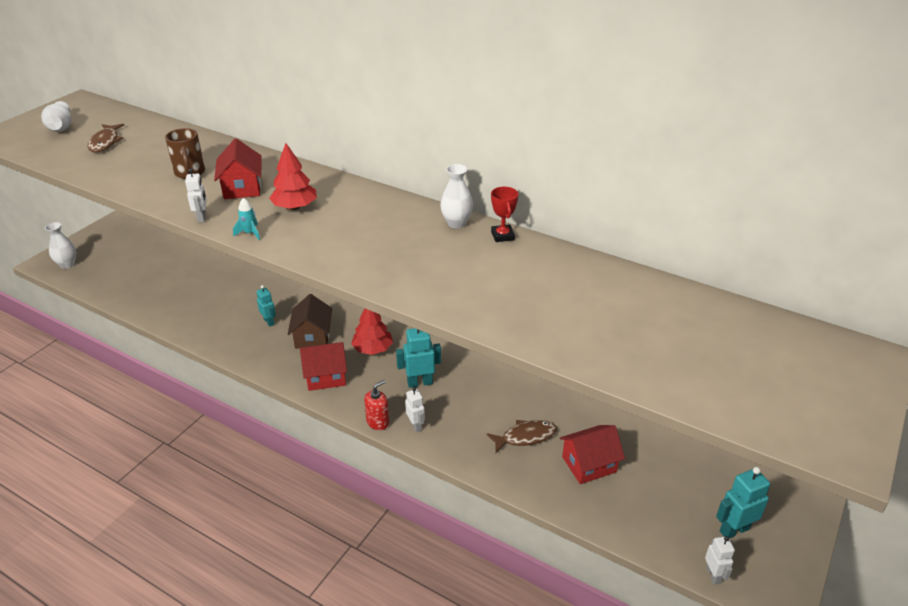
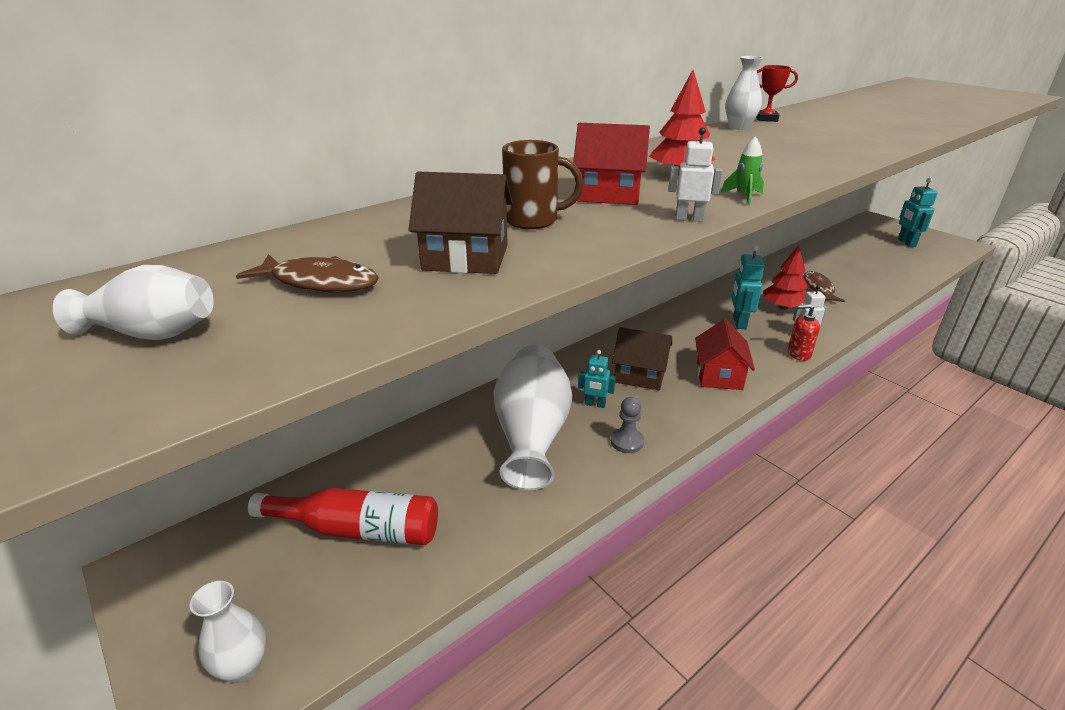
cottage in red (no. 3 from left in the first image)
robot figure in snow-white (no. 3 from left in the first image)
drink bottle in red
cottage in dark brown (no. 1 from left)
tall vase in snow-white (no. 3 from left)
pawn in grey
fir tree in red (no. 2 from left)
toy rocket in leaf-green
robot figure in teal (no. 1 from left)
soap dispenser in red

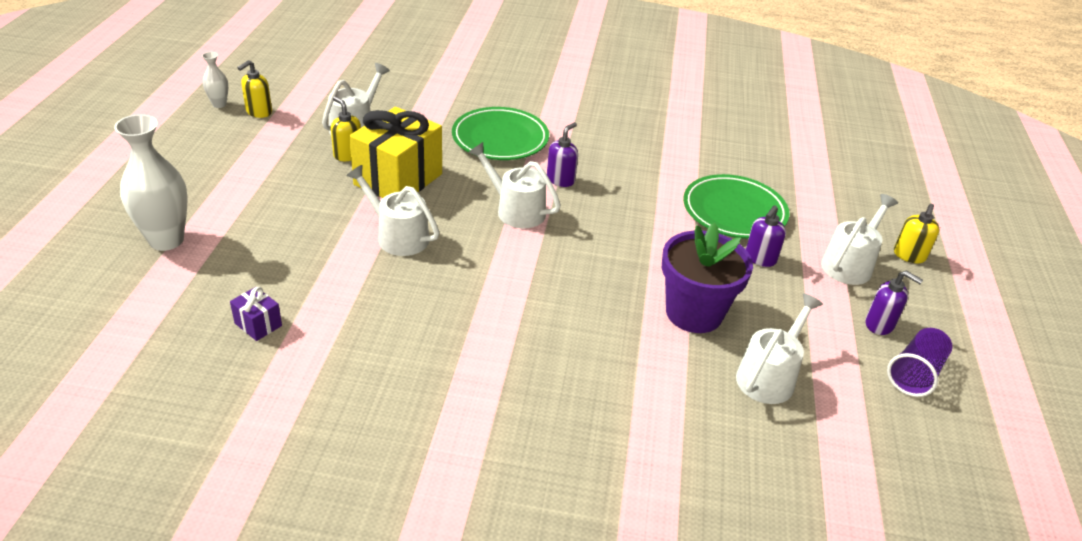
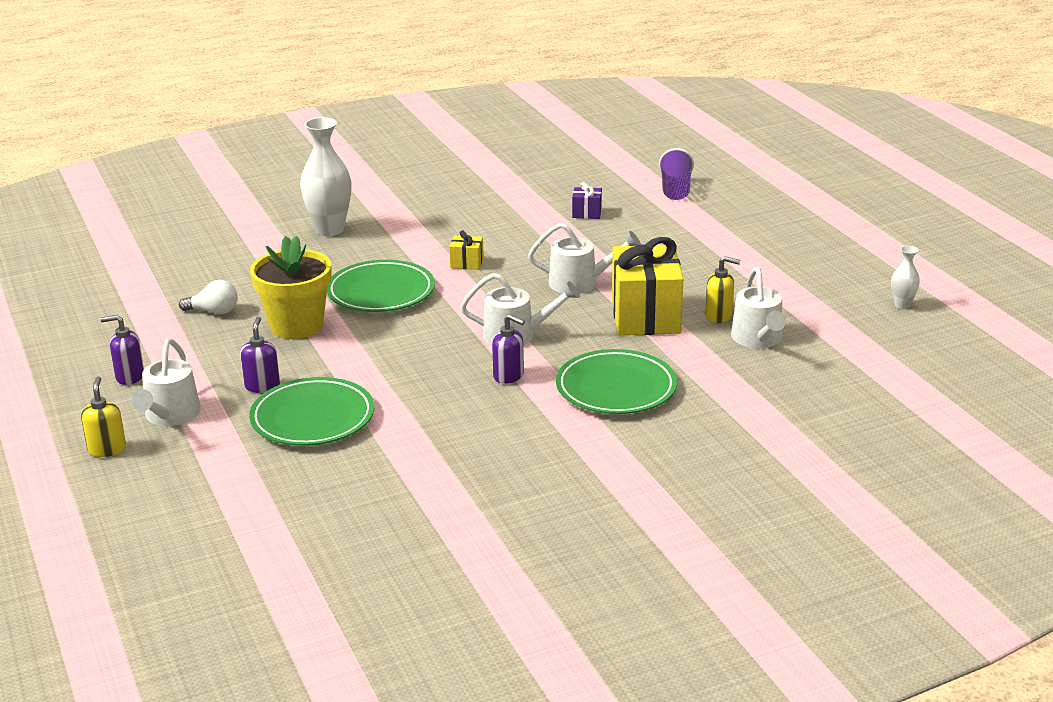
soap dispenser in golden (no. 1 from left in the first image)
flat dish in leaf-green (no. 2 from left)
gift in golden (no. 1 from left)
tall vase in snow-white (no. 1 from left)
cup in royal purple
light bulb in snow-white
flower pot in golden
soap dispenser in royal purple (no. 3 from left)

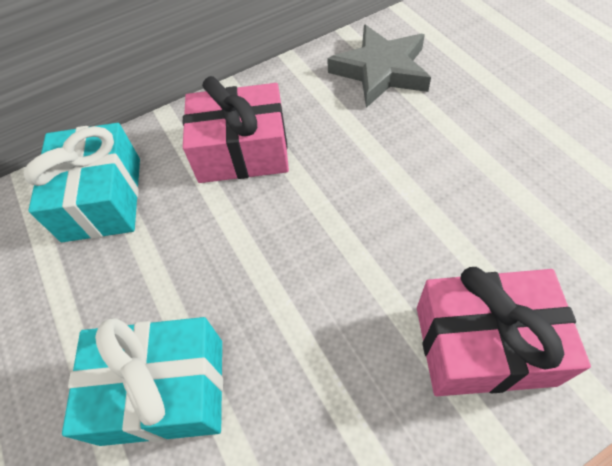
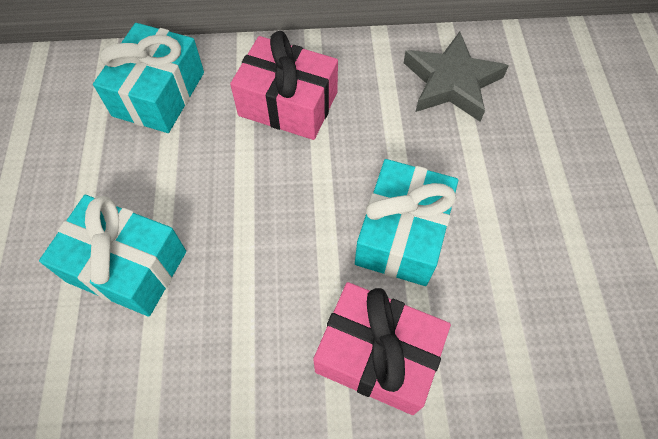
gift in teal (no. 3 from left)

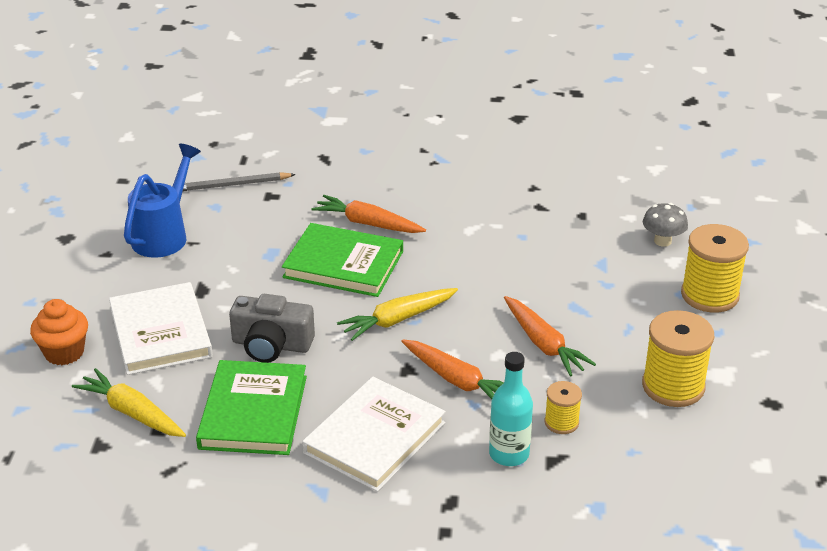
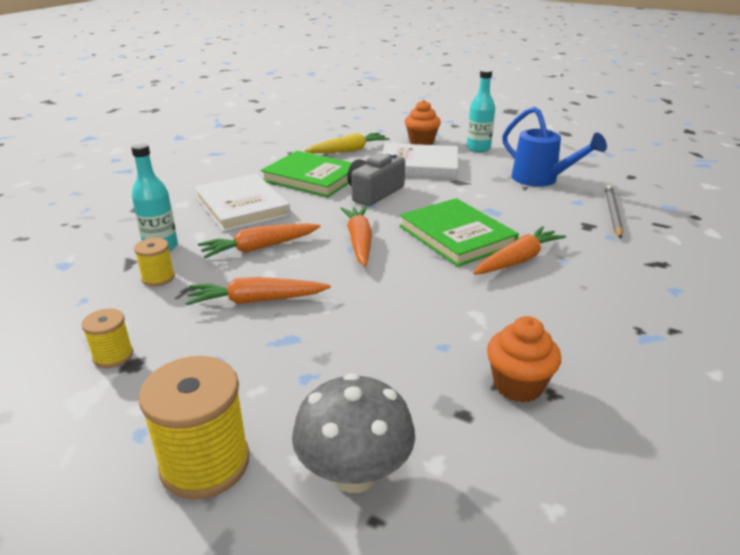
drink bottle in teal (no. 2 from left)
fairy cake in orange (no. 2 from left)
carrot in orange (no. 3 from left)
hardcover in leaf-green (no. 2 from left)
bobbin in golden (no. 1 from left)
mushroom in grey

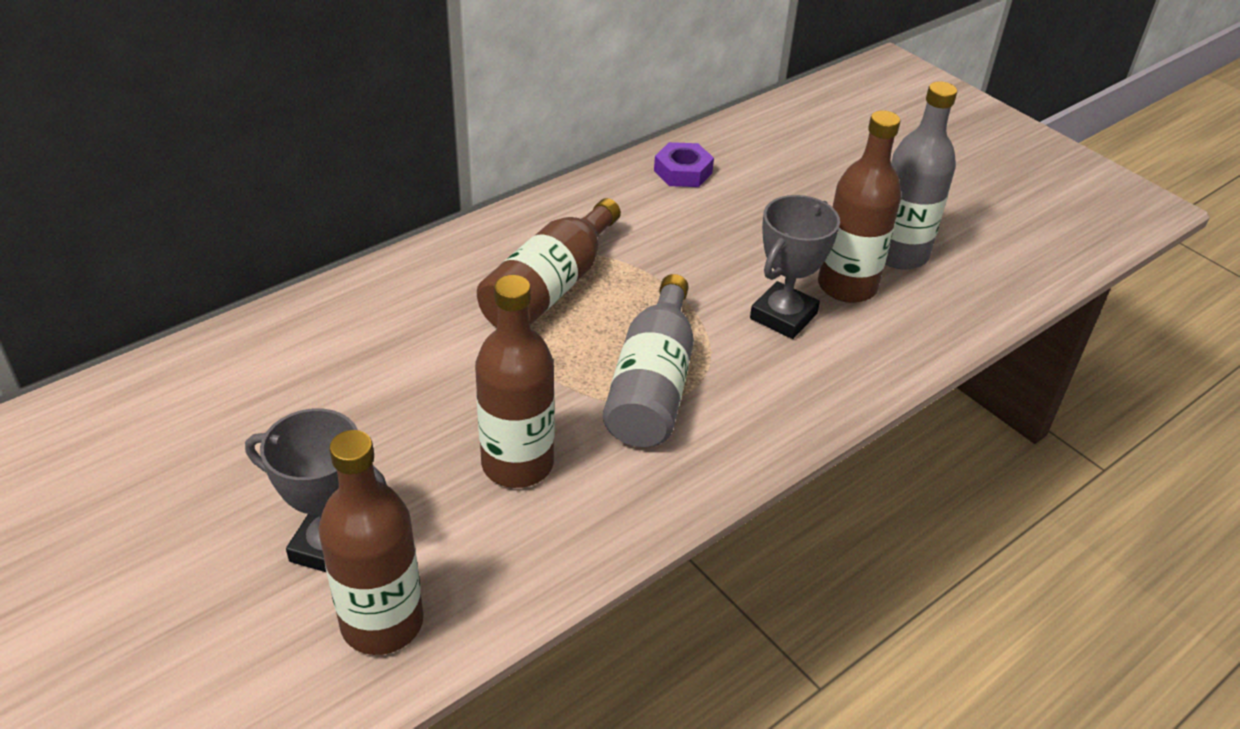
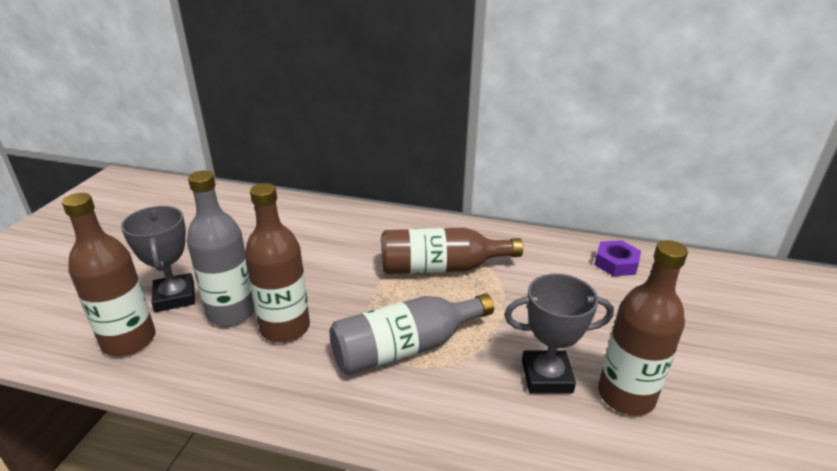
drink bottle in grey (no. 1 from left)

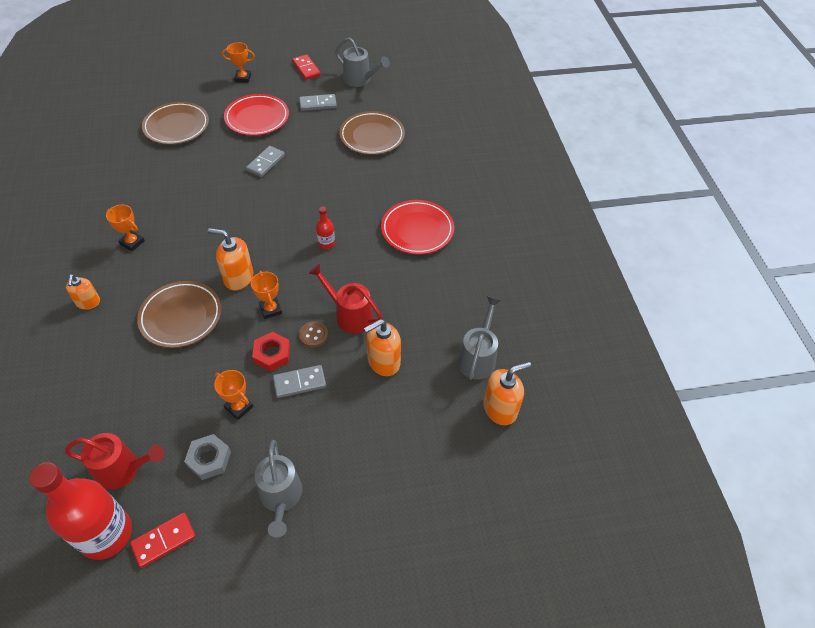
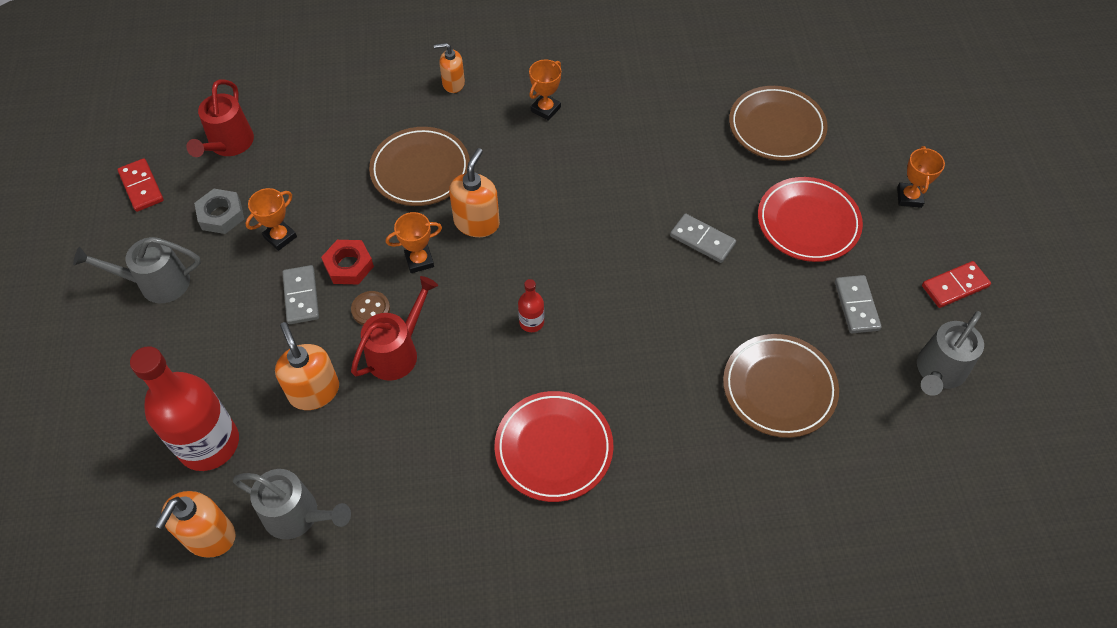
drink bottle in red (no. 1 from left)
soap dispenser in orange (no. 1 from left)

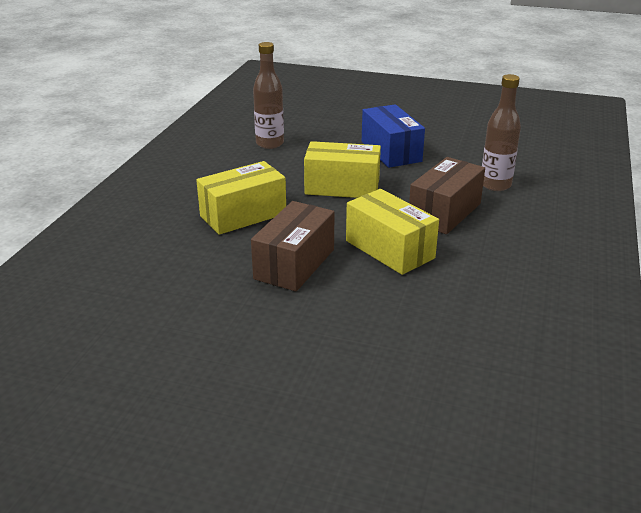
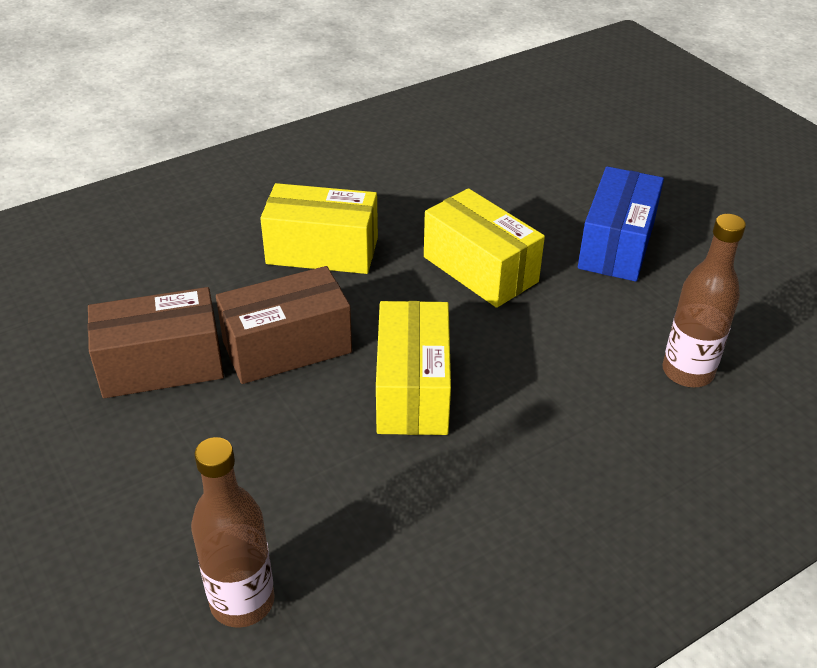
drink bottle in dark brown (no. 1 from left)
package in dark brown (no. 1 from left)

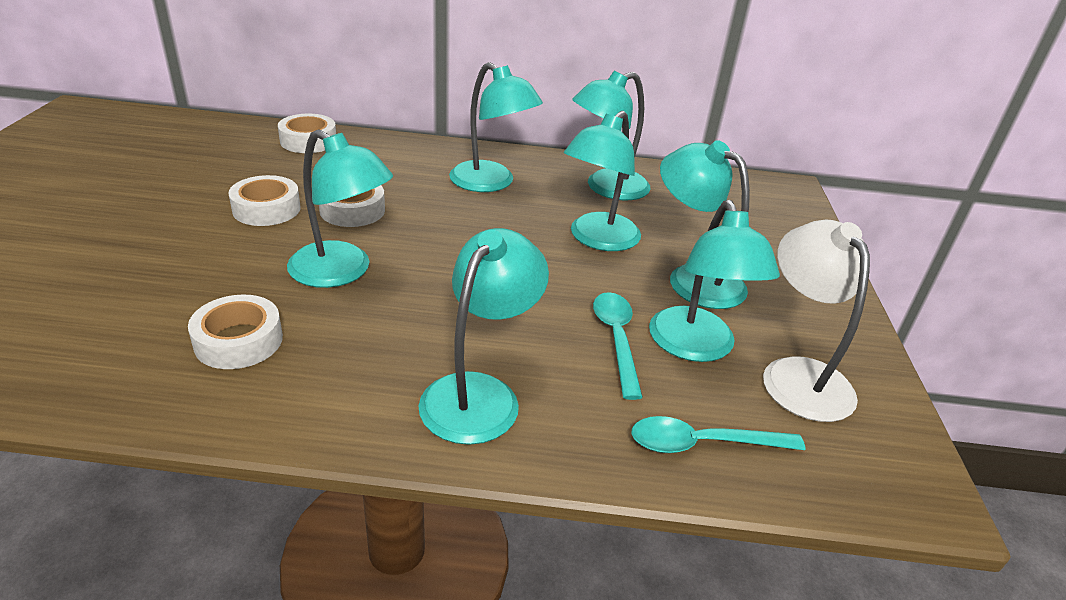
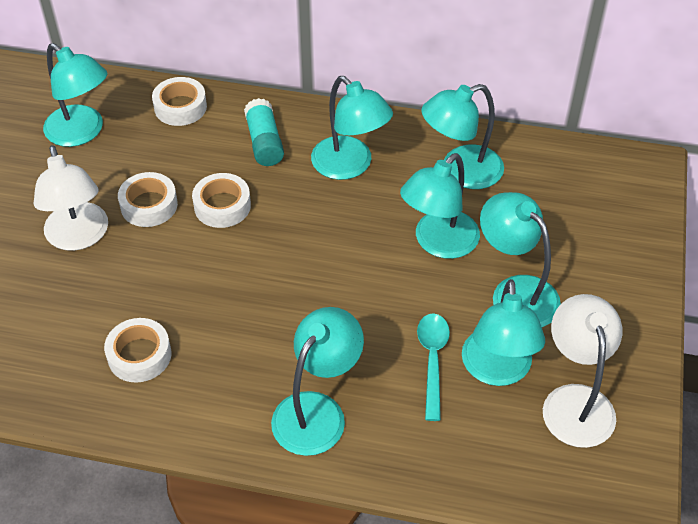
spoon in teal (no. 2 from left in the first image)
desk lamp in snow-white (no. 1 from left)
glue stick in teal
desk lamp in teal (no. 1 from left)

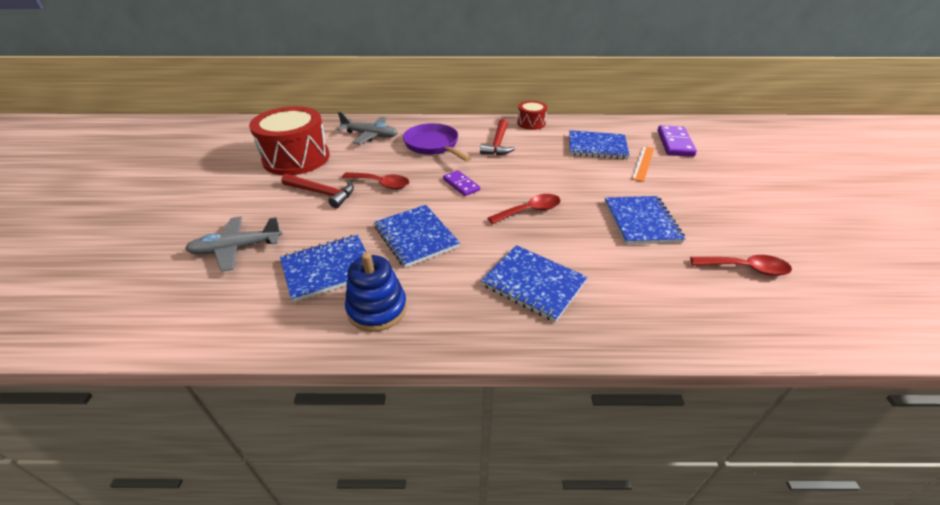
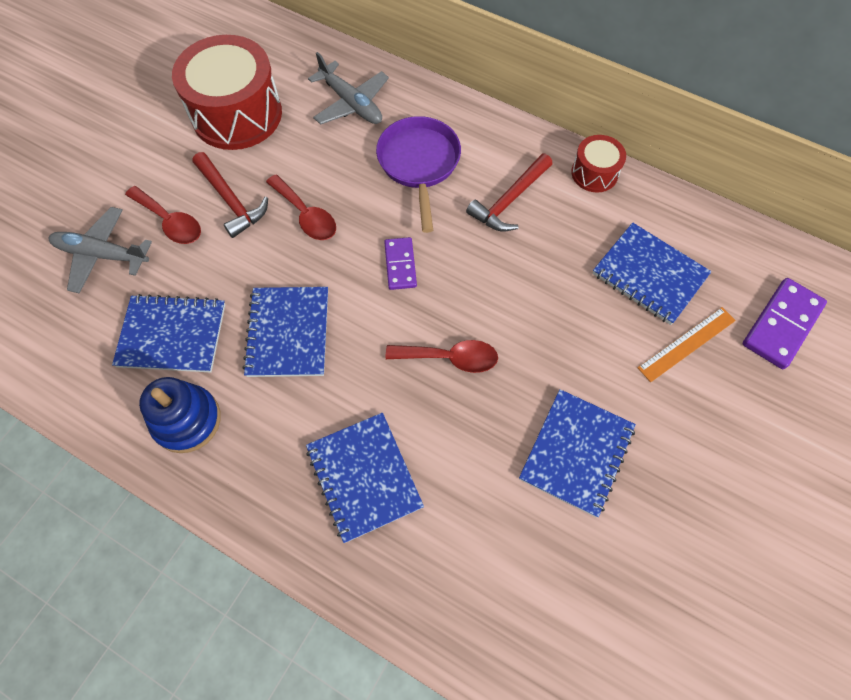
spoon in red (no. 1 from left)

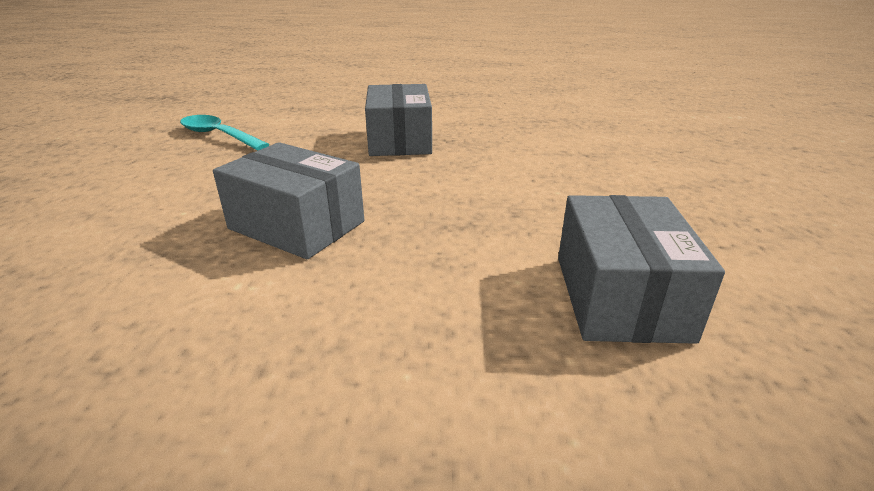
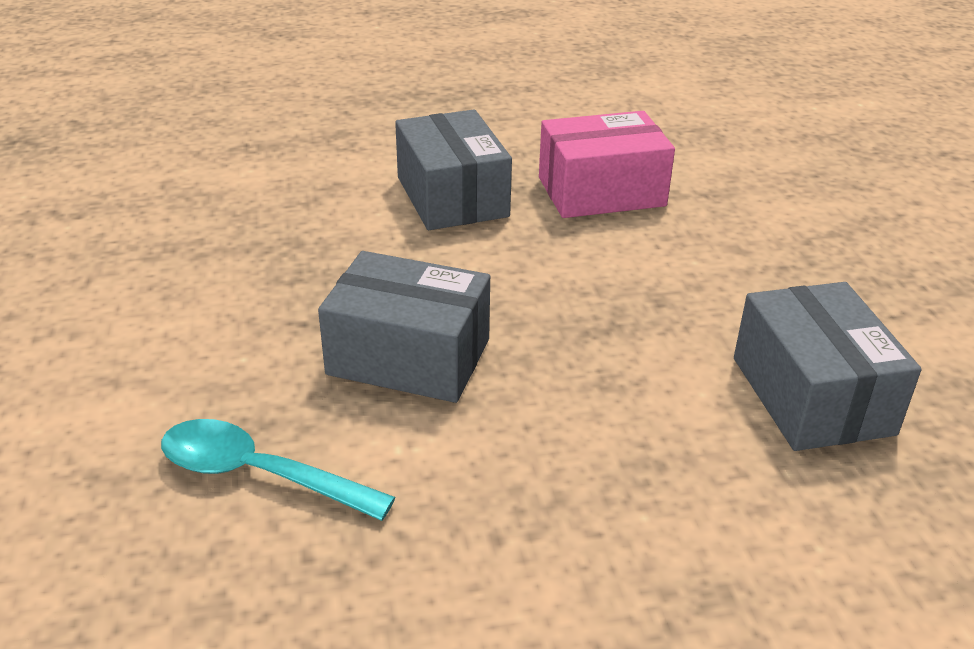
package in pink
spoon in teal

